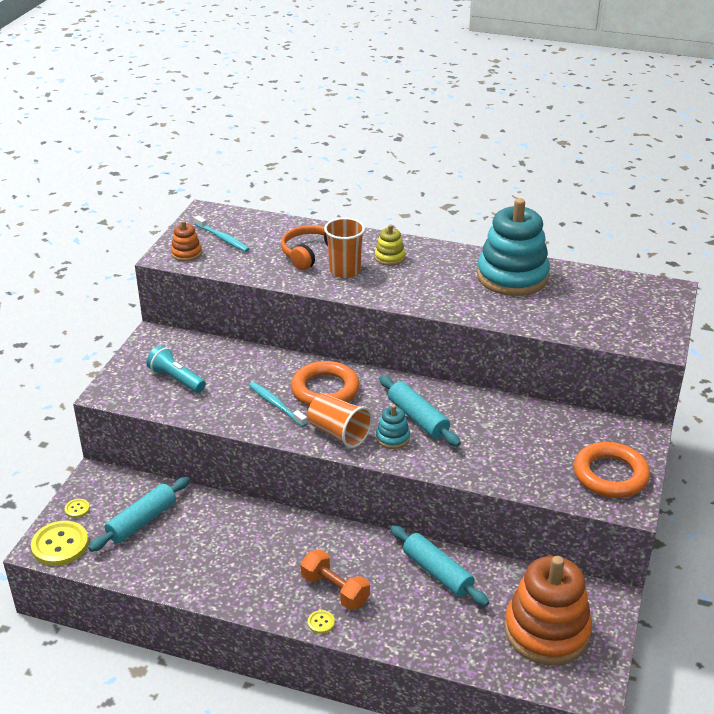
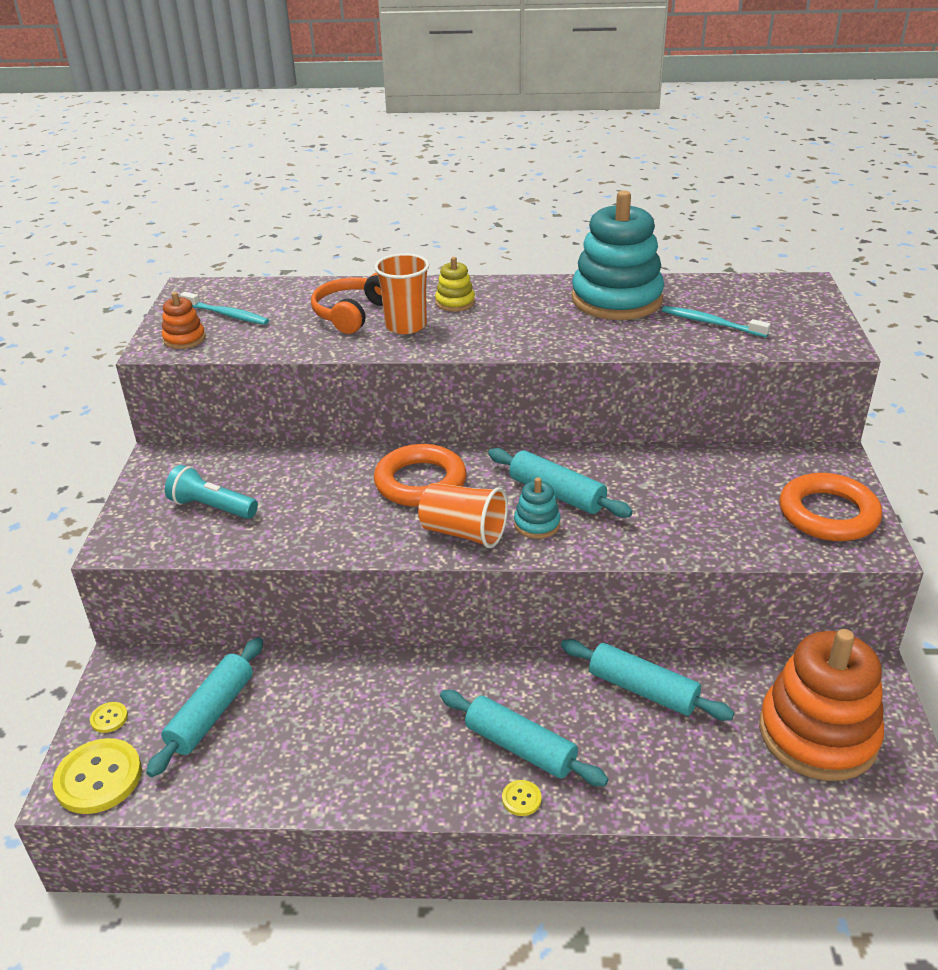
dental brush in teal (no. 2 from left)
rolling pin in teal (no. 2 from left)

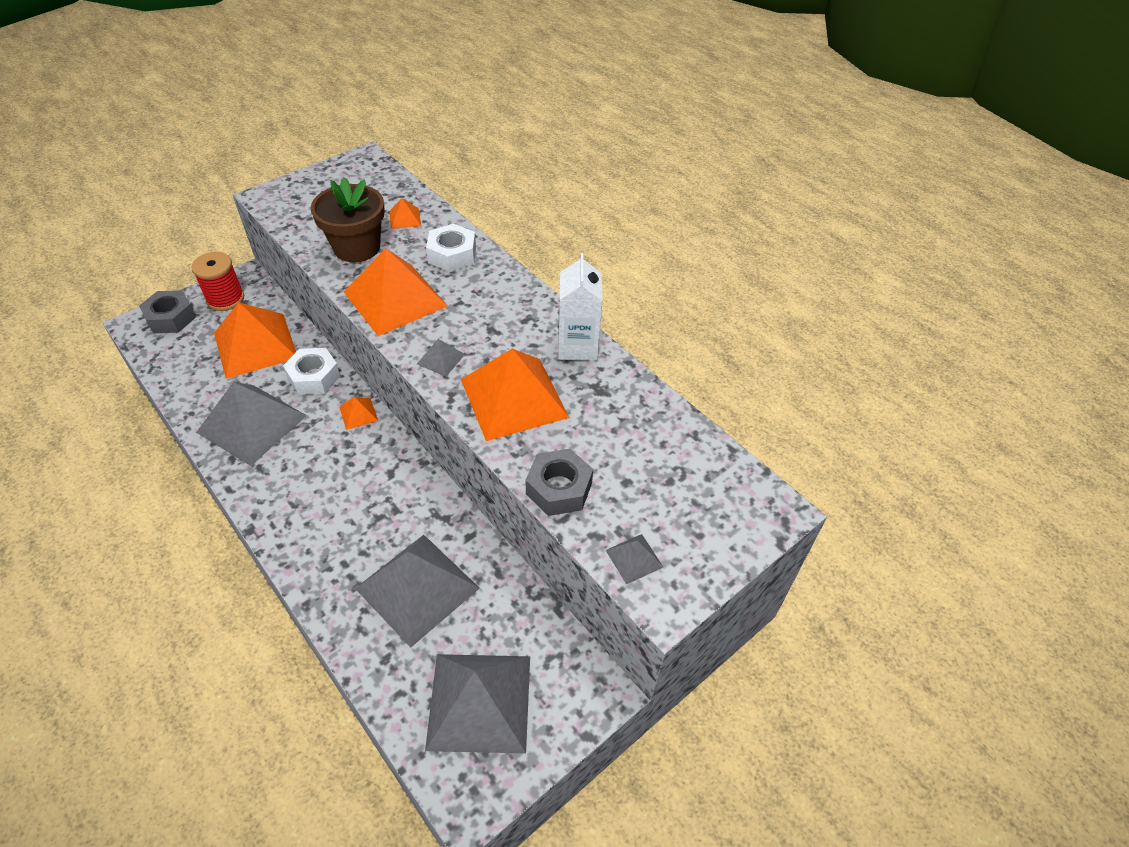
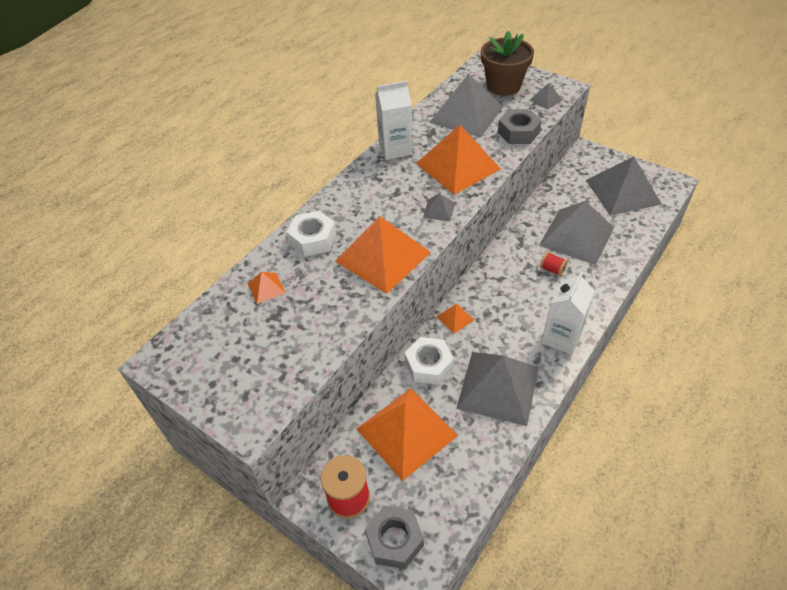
pyramid in grey (no. 2 from left)
bobbin in red (no. 2 from left)
carton in snow-white (no. 2 from left)
flower pot in dark brown

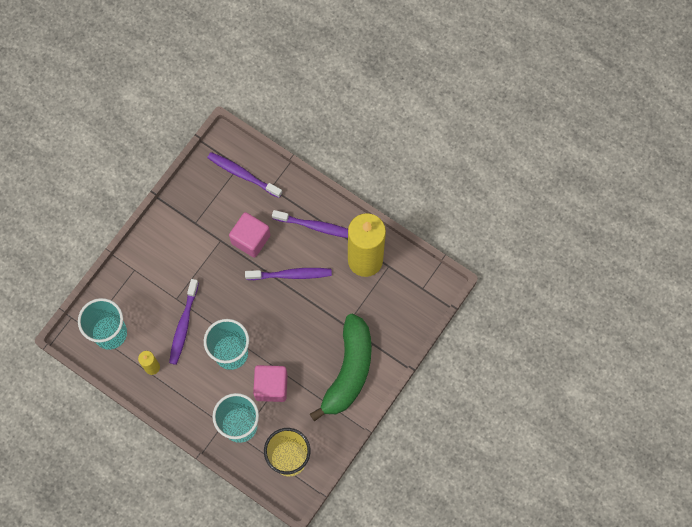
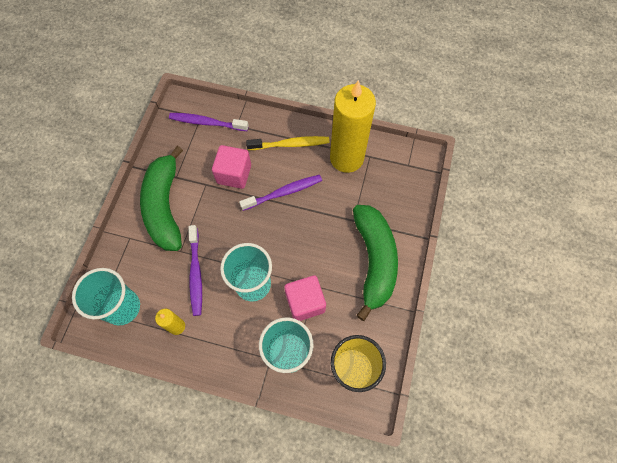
toy banana in leaf-green (no. 1 from left)
dental brush in golden

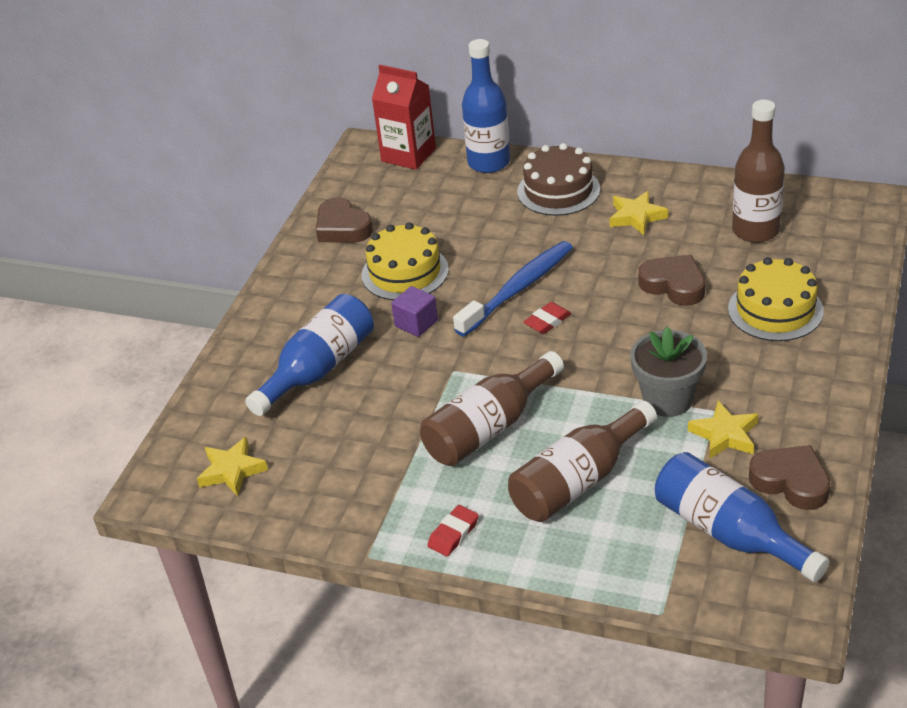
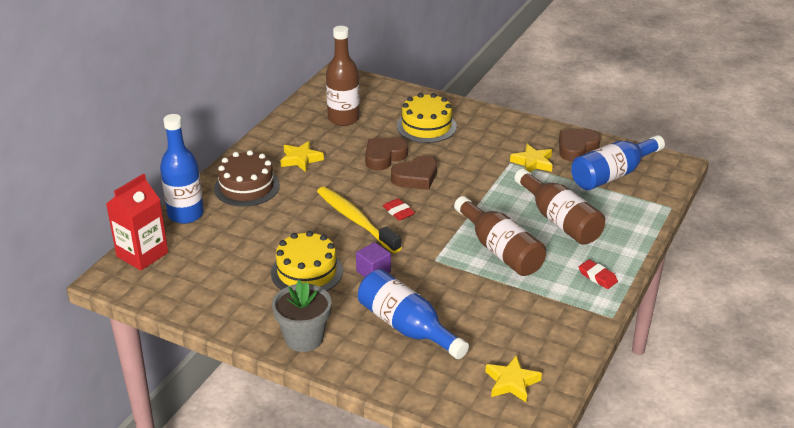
love heart in dark brown (no. 2 from left)
flower pot in grey
dental brush in golden

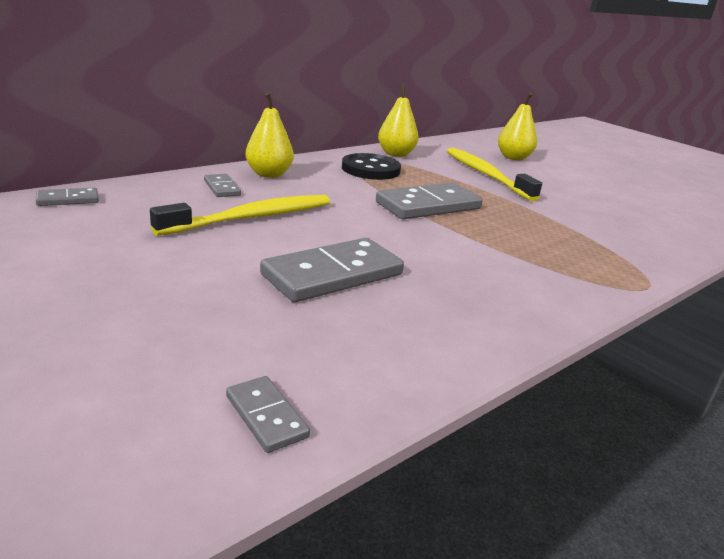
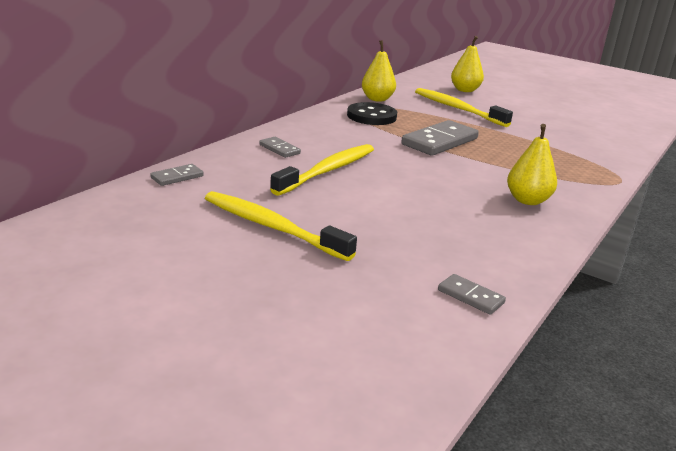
domino piece in grey (no. 4 from left in the first image)
dental brush in golden (no. 1 from left)
pear in golden (no. 3 from left)

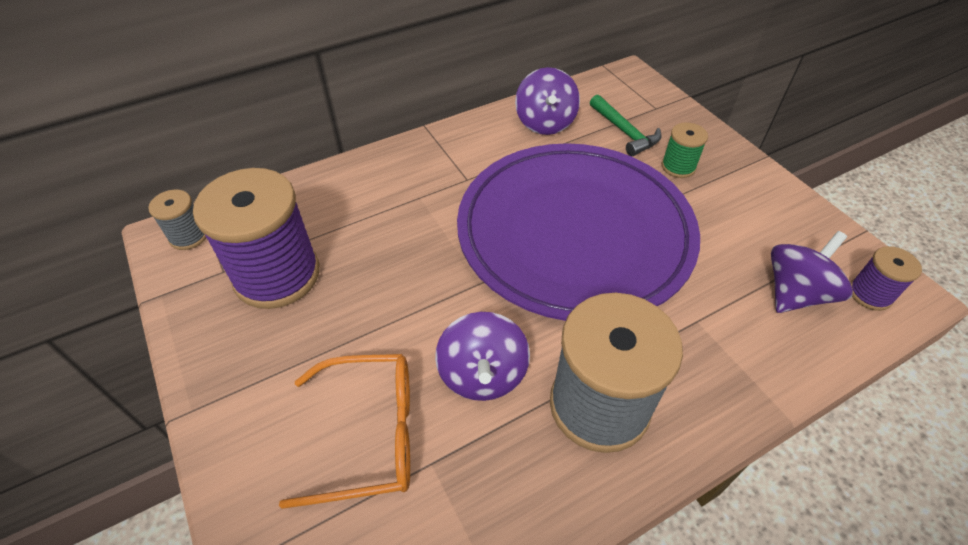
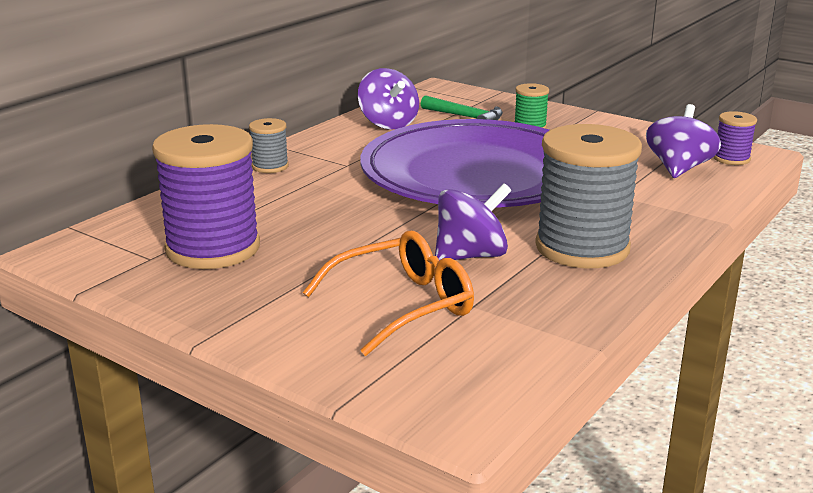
bobbin in grey (no. 1 from left)
toy top in royal purple (no. 2 from left)

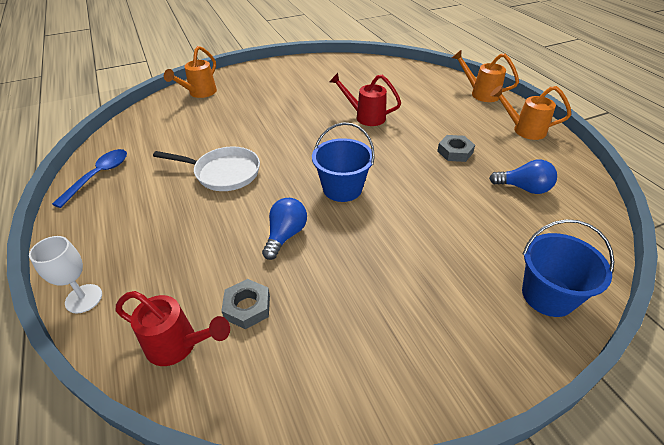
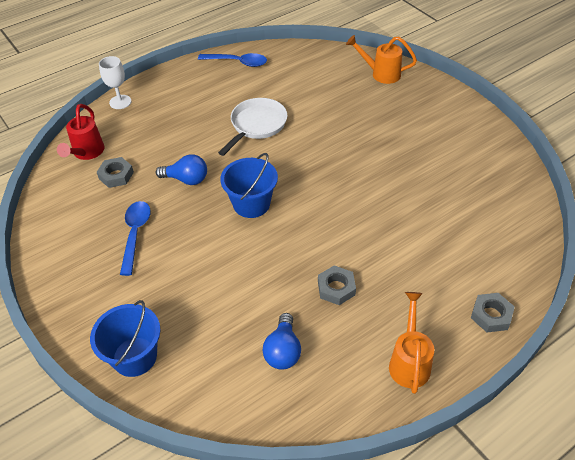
sprinkling can in red (no. 2 from left in the first image)
spoon in cobalt (no. 1 from left)
hex nut in grey (no. 3 from left)
skillet in snow-white

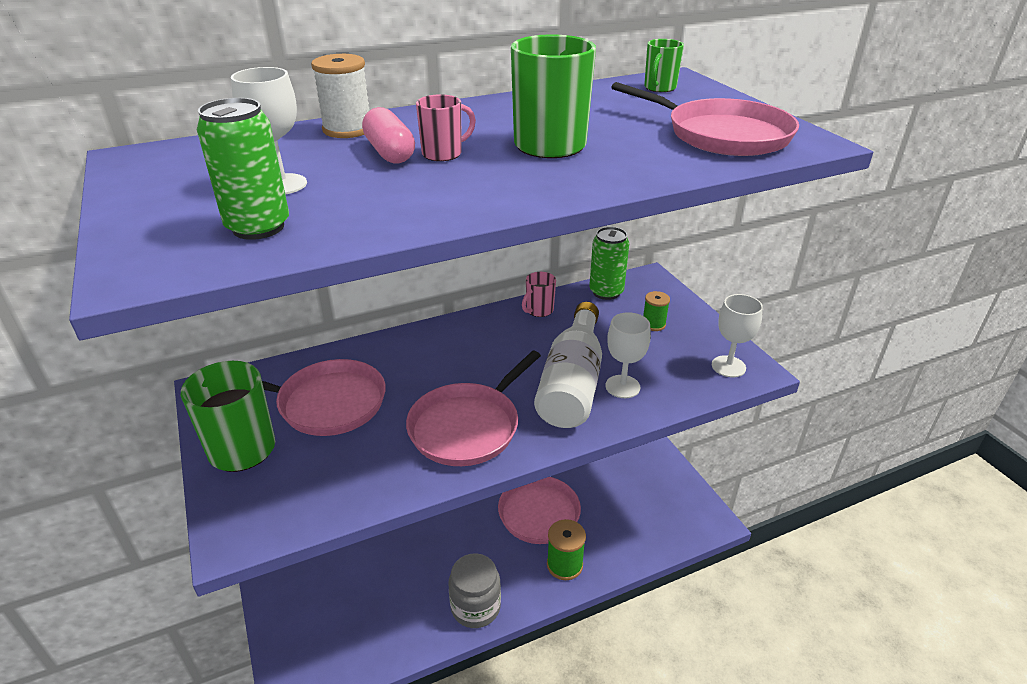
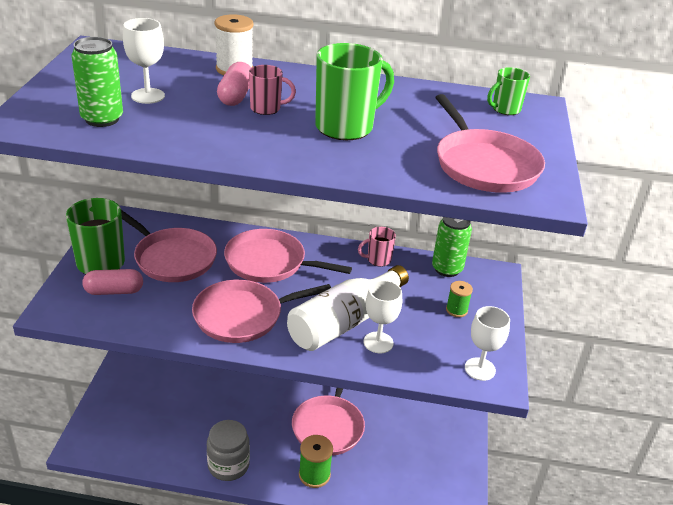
pill in pink (no. 1 from left)
skillet in pink (no. 3 from left)

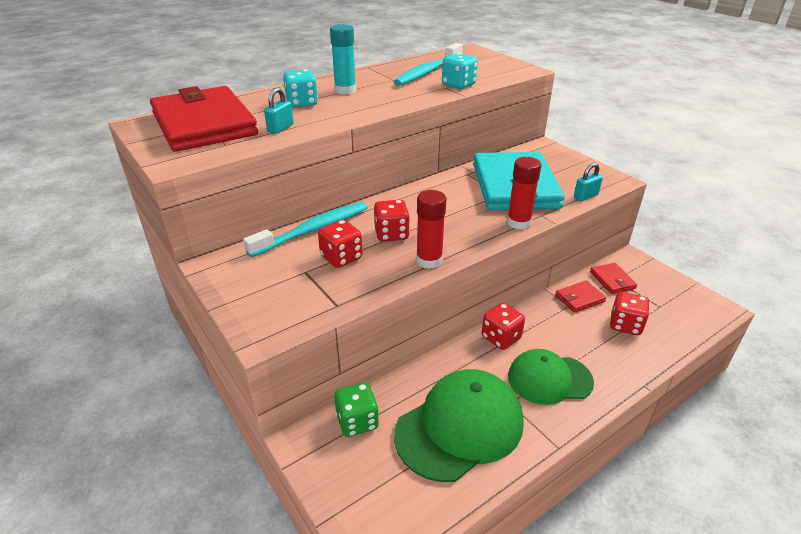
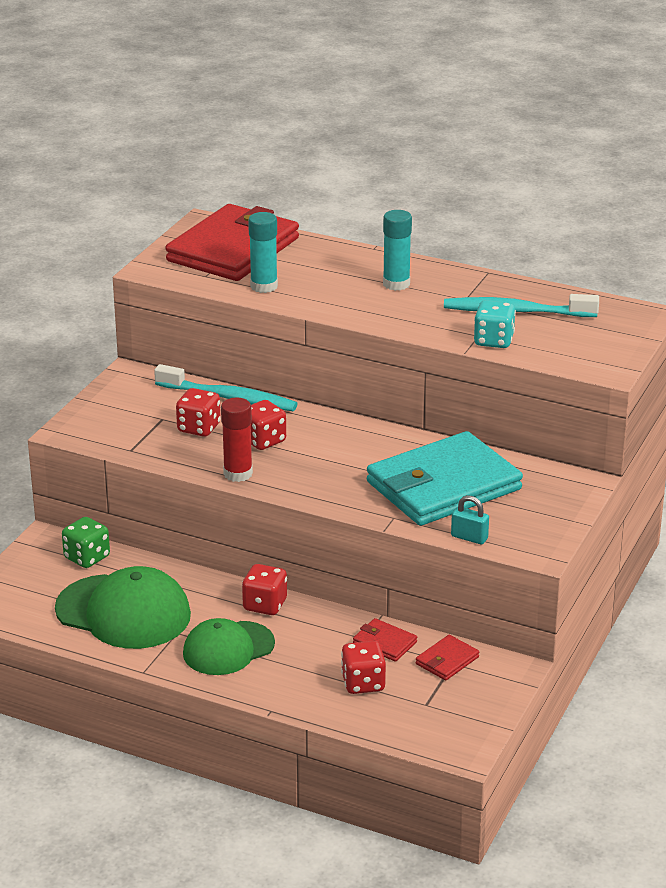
game die in teal (no. 1 from left in the first image)
glue stick in red (no. 2 from left in the first image)
glue stick in teal (no. 1 from left)
peaked cap in leaf-green (no. 2 from left)

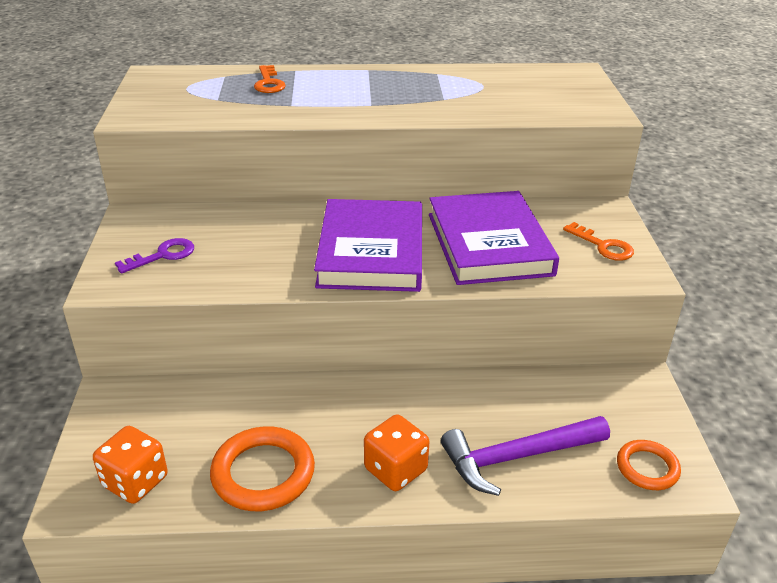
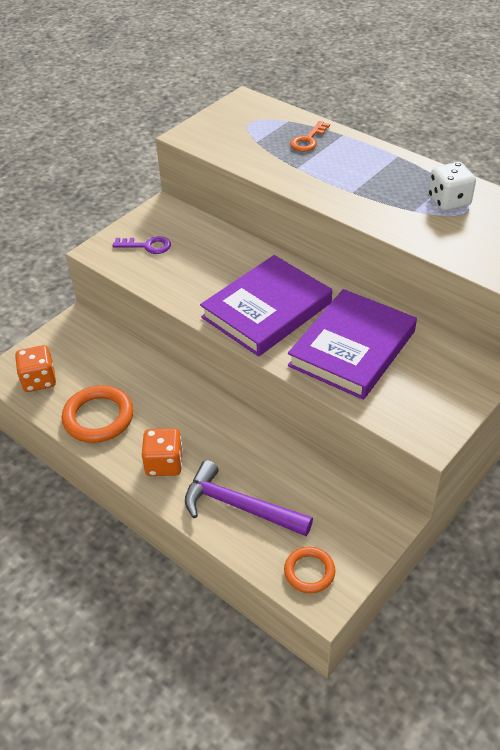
door key in orange (no. 2 from left in the first image)
game die in snow-white

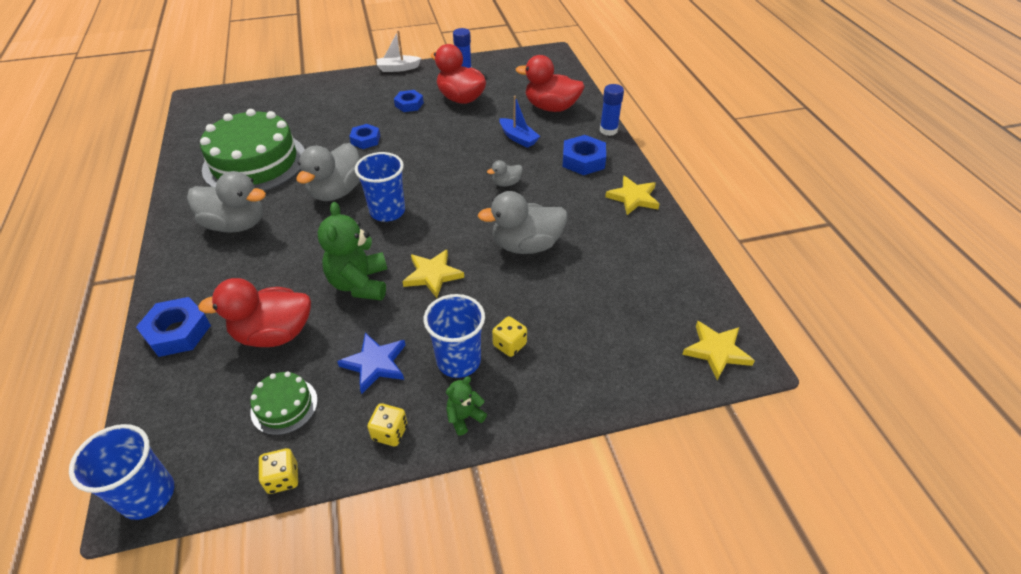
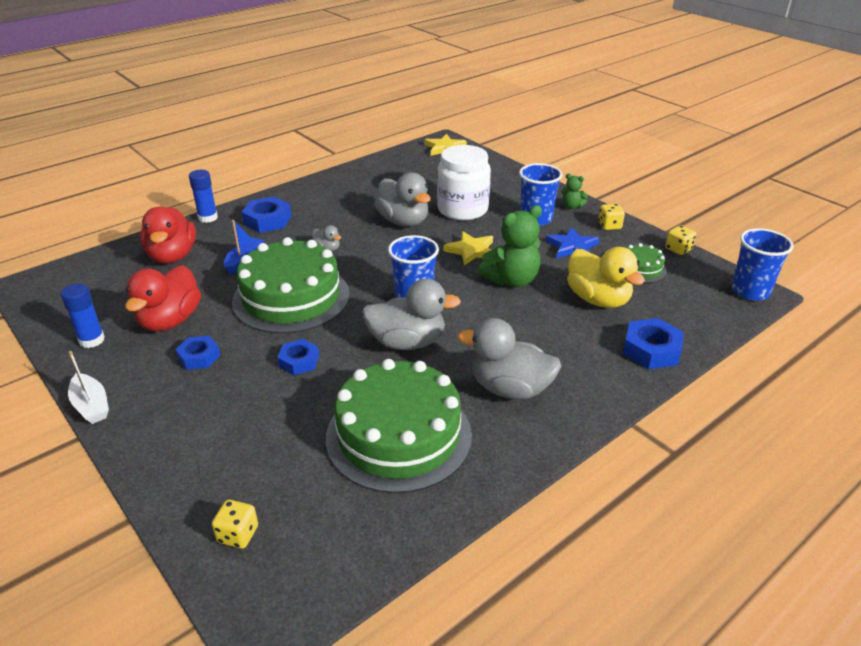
star in golden (no. 2 from left in the first image)
cake in leaf-green (no. 1 from left)
jam jar in snow-white
game die in golden (no. 1 from left)
toy duck in golden
toy duck in grey (no. 4 from left)

